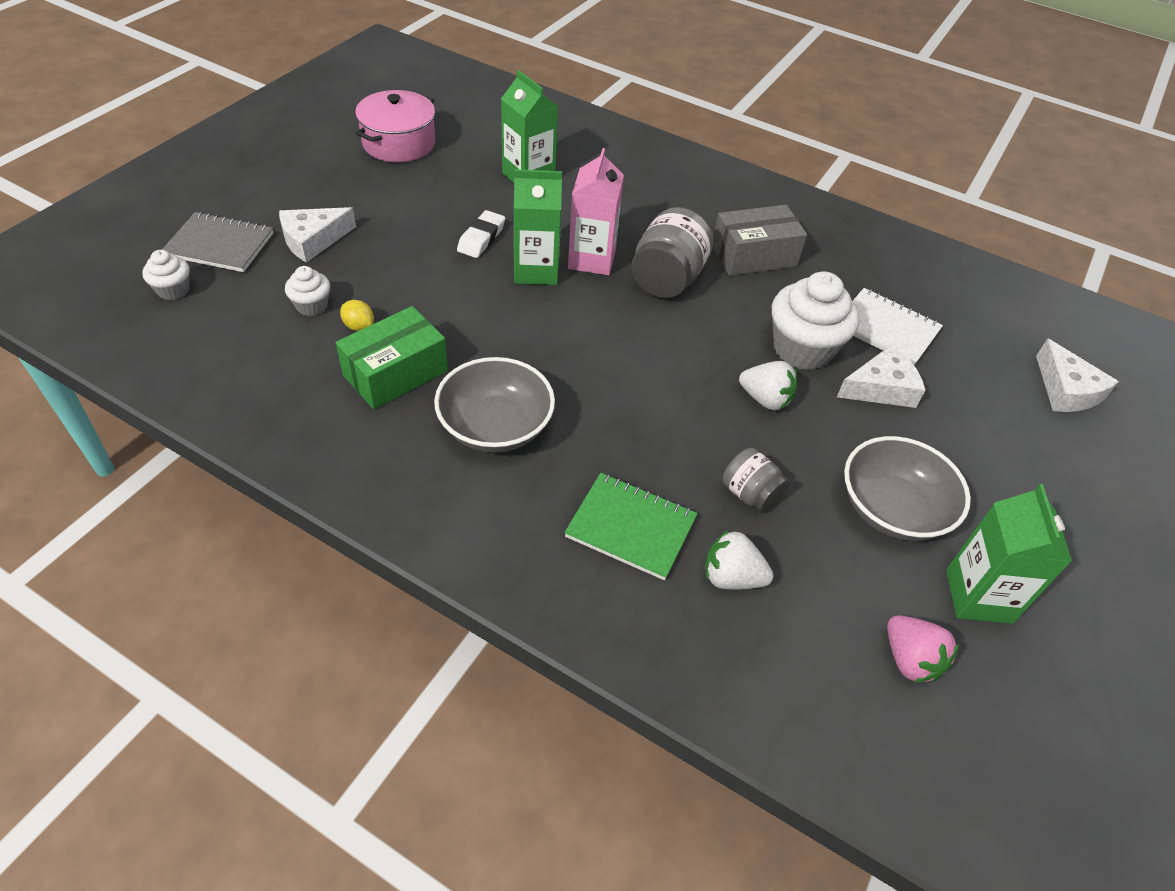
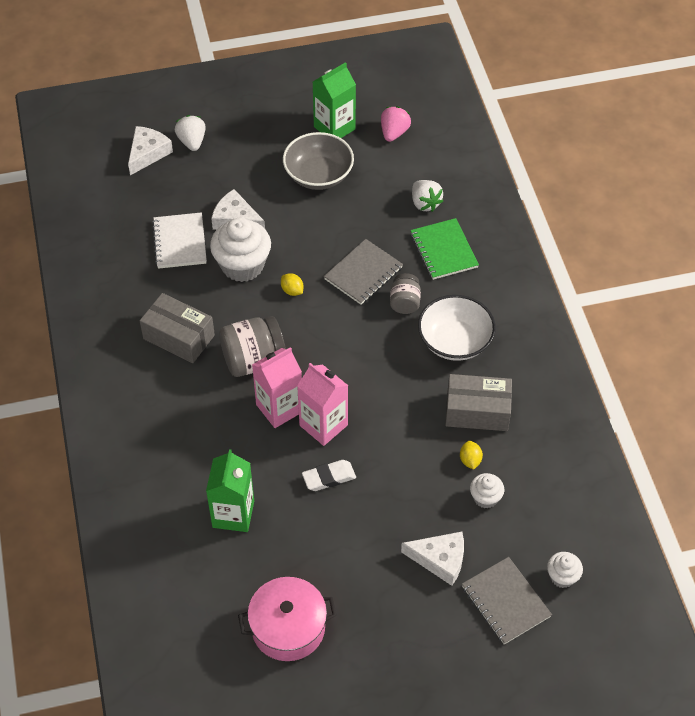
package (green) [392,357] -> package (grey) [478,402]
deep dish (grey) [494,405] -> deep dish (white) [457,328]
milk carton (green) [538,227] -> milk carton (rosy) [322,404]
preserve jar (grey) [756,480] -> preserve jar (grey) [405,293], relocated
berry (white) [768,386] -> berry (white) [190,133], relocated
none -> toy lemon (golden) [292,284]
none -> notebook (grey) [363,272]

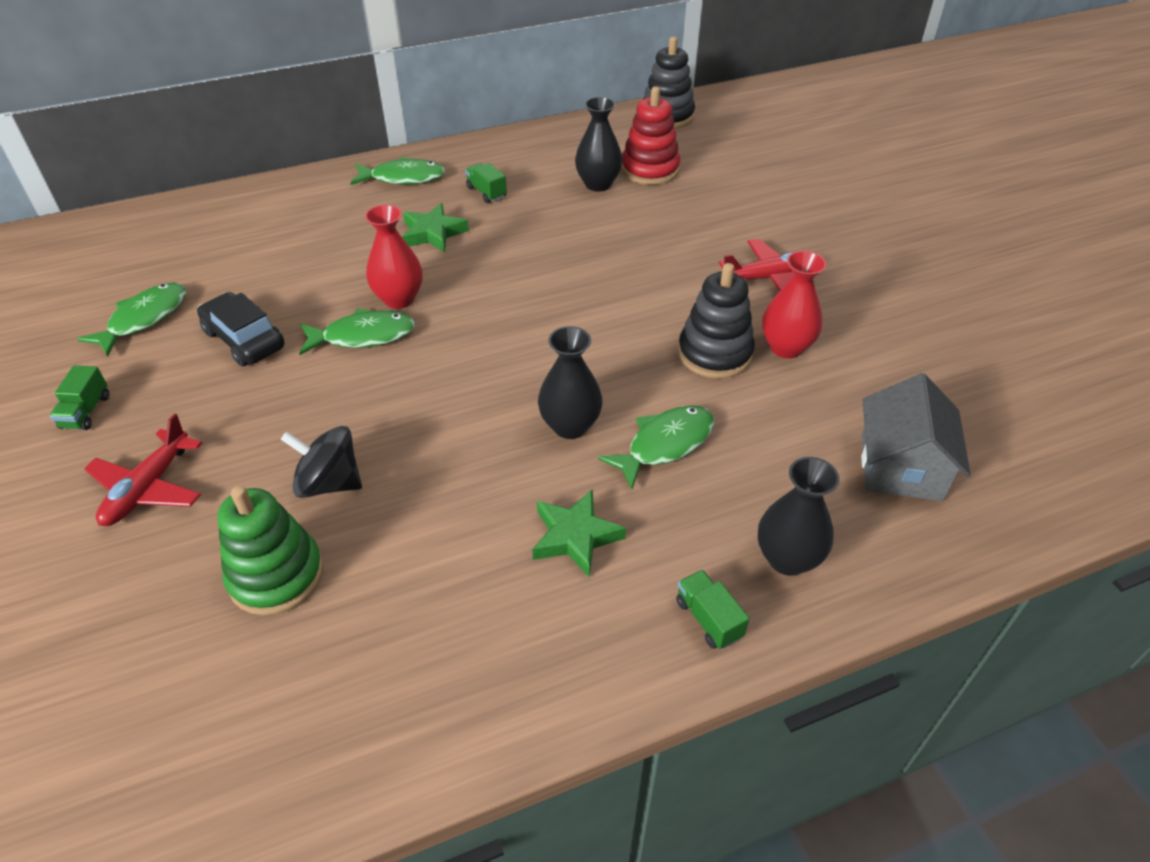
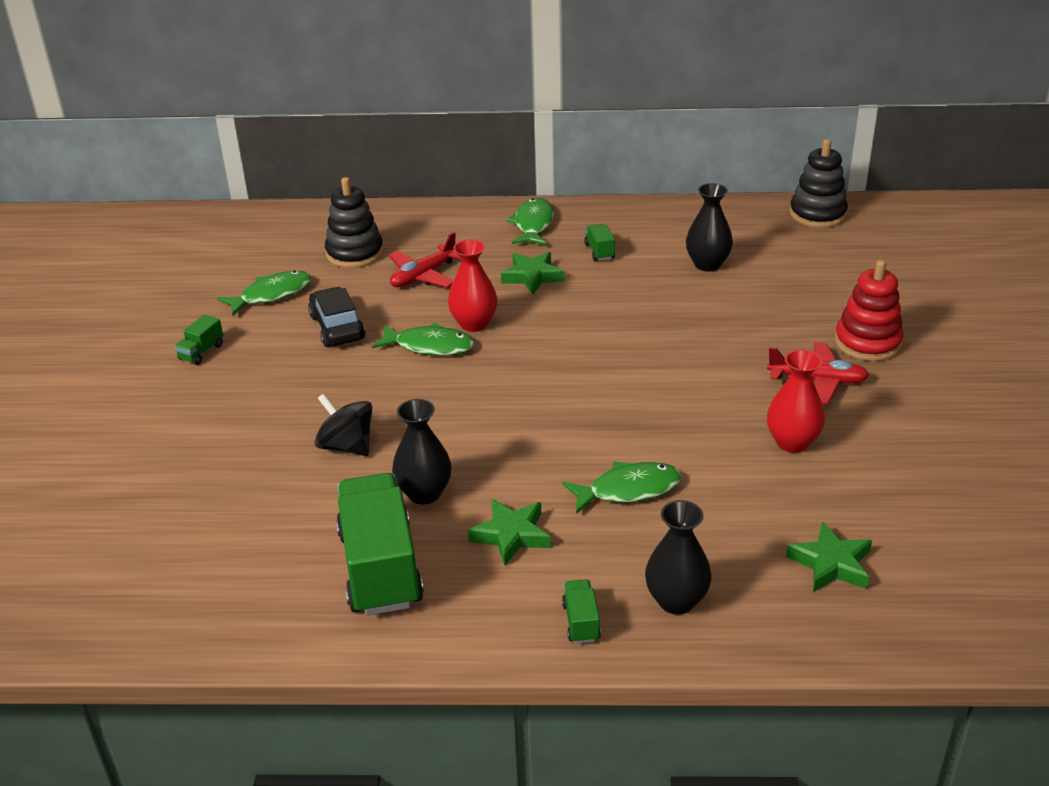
aeroplane (scarlet) [143,469] -> aeroplane (scarlet) [425,260], relocated
ring stacker (green) [270,551] -> none
fish figure (green) [397,171] -> fish figure (green) [530,221], 105 degrees counterclockwise
vase (ebony) [570,382] -> vase (ebony) [422,452], relocated
ring stacker (scarlet) [650,135] -> ring stacker (scarlet) [869,310], relocated
ring stacker (ebony) [716,321] -> ring stacker (ebony) [354,222], relocated
house (grey) [916,437] -> star shape (green) [829,557]
none -> lorry (green) [380,544]

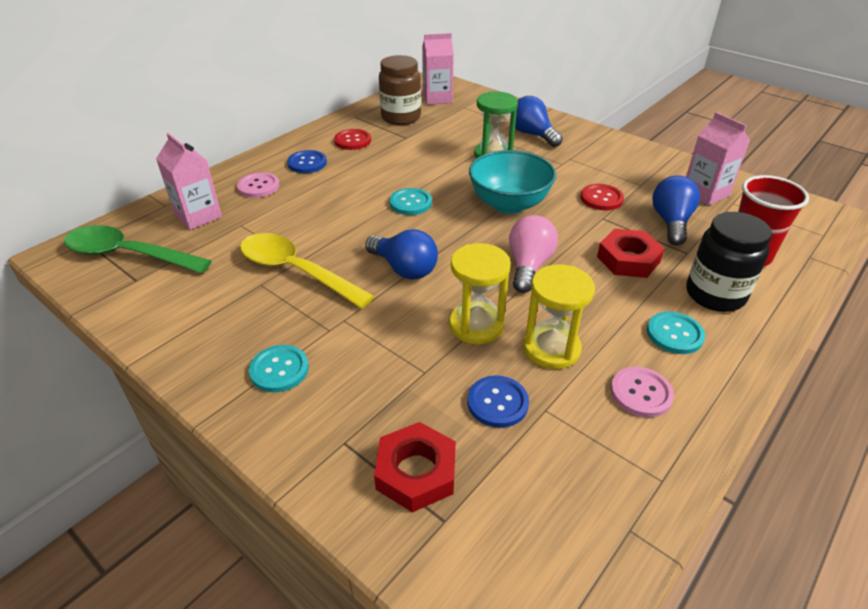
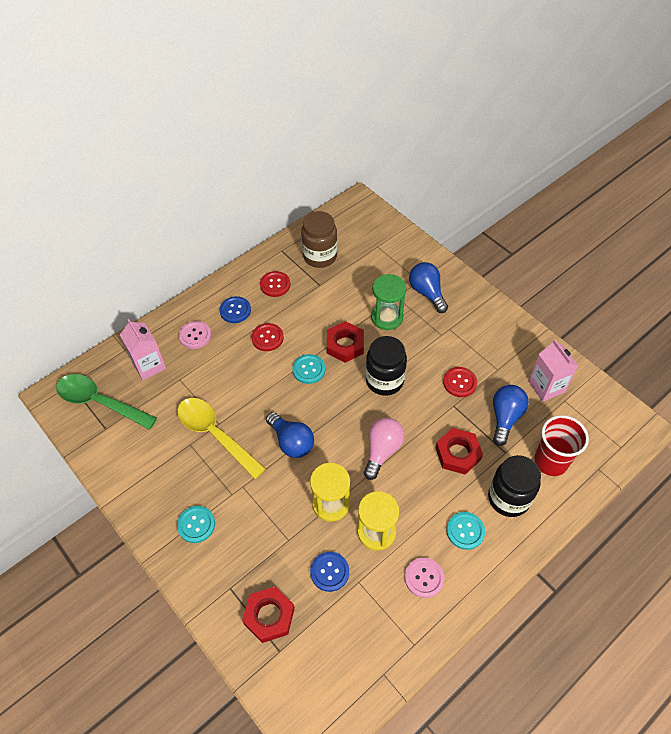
milk carton (rosy) [438,69] -> none
deep dish (teal) [512,182] -> preserve jar (ebony) [386,366]
none -> shirt button (scarlet) [267,337]
none -> hex nut (scarlet) [345,342]

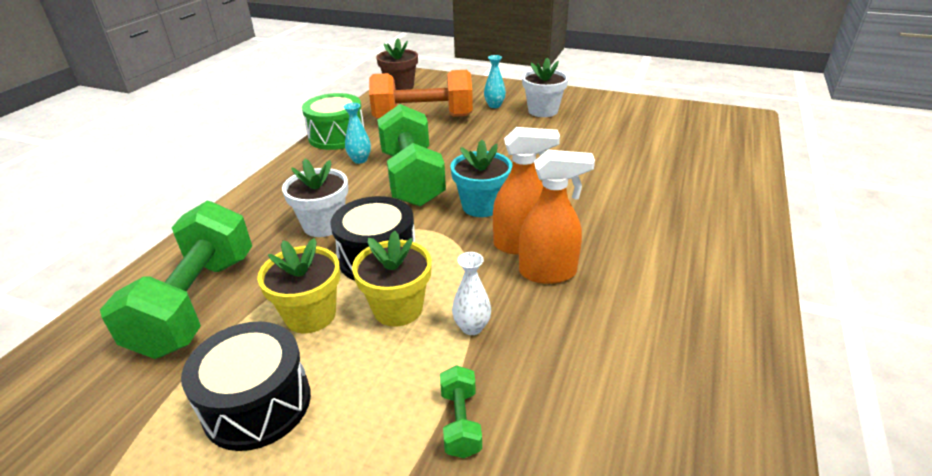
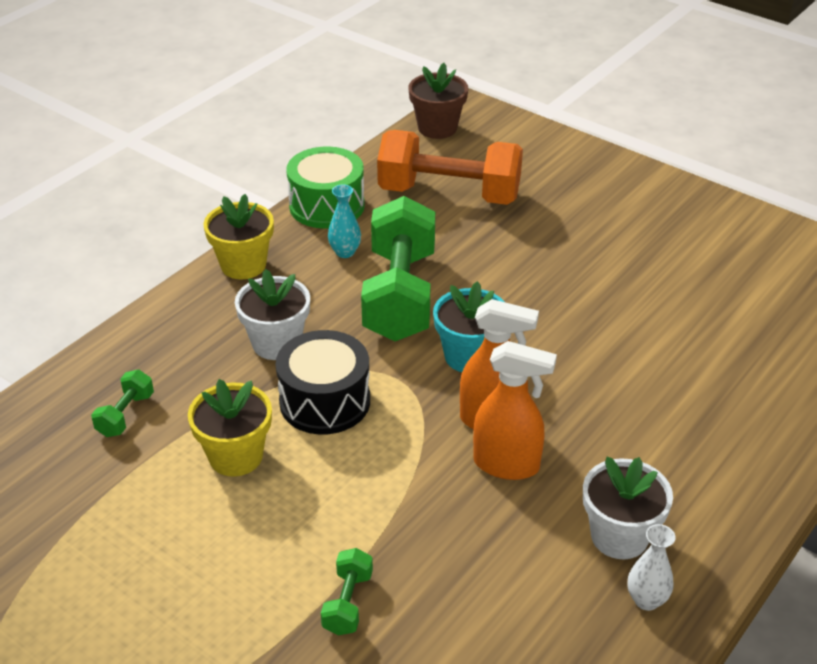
hand weight (green) [176,280] -> hand weight (green) [122,403], x0.42
drum (ebony) [246,386] -> none
plant pot (golden) [392,279] -> plant pot (golden) [238,236], relocated
vase (white) [471,293] -> vase (white) [652,567], relocated
vase (teal) [495,81] -> none
plant pot (white) [545,87] -> plant pot (white) [628,508], relocated

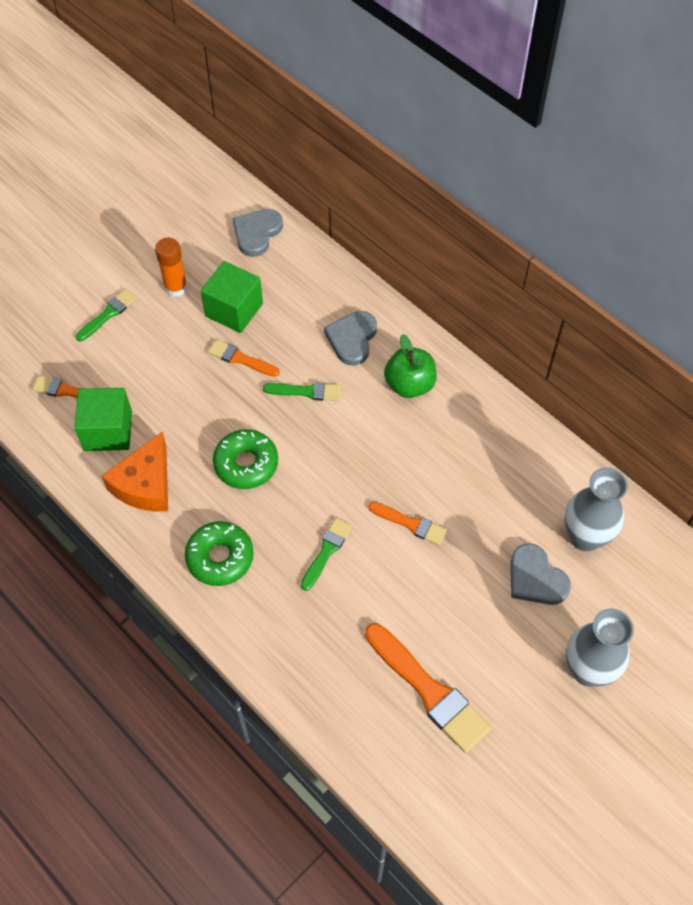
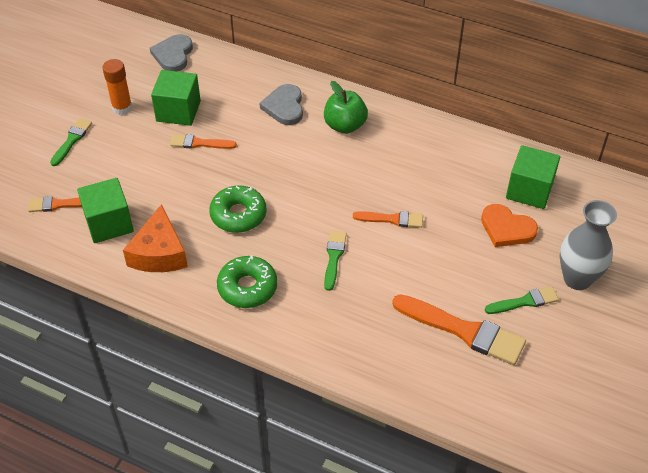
brush (green) [302,391] -> brush (green) [522,300], relocated
heart shape (grey) [541,574] -> heart shape (bright orange) [509,225]
vase (grey) [596,509] -> block (green) [533,177]

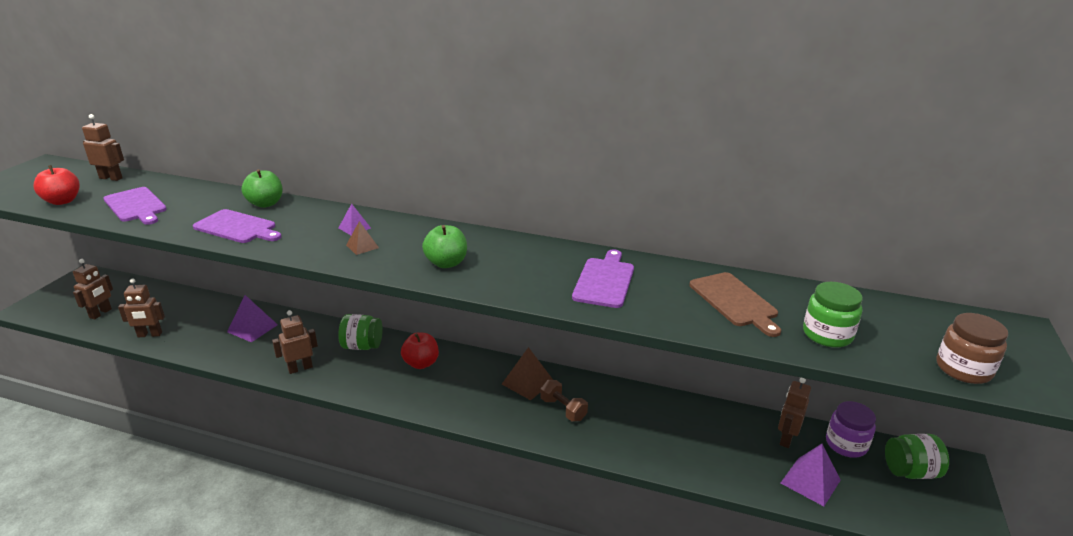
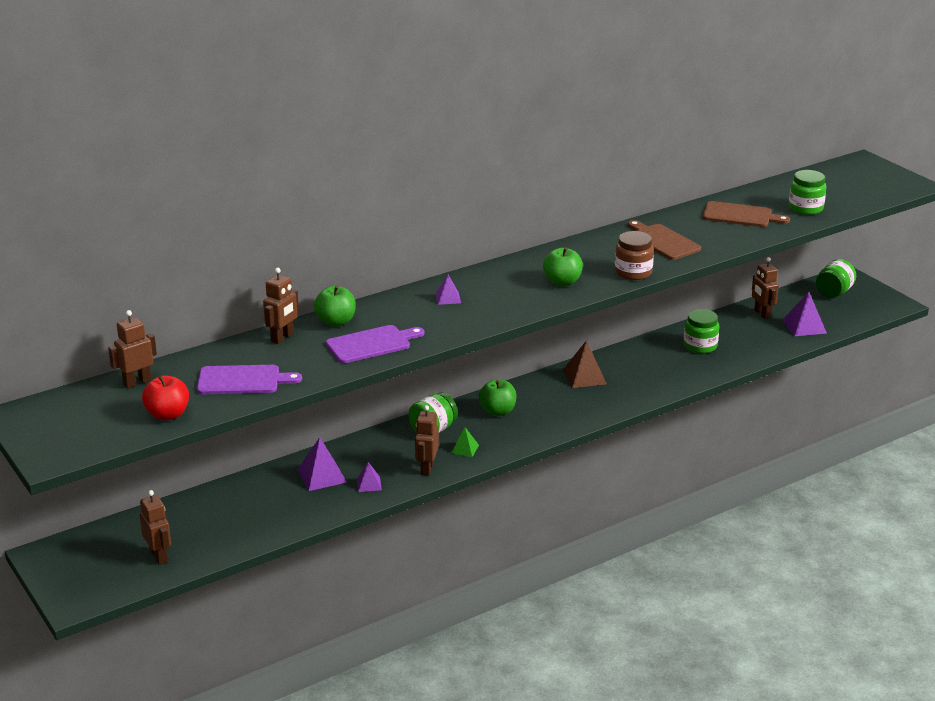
toy robot (dark brown) [141,308] -> toy robot (dark brown) [281,306], relocated
pyramid shape (dark brown) [362,238] -> none
apple (scarlet) [420,350] -> apple (green) [498,397]
hand weight (dark brown) [564,400] -> none
bread board (royal purple) [603,278] -> bread board (dark brown) [664,240]
preserve jar (royal purple) [851,429] -> none
preserve jar (dark brown) [972,348] -> preserve jar (dark brown) [634,255], relocated
none -> pyramid shape (royal purple) [369,477]
none -> pyramid shape (green) [465,442]
none -> preserve jar (green) [701,331]

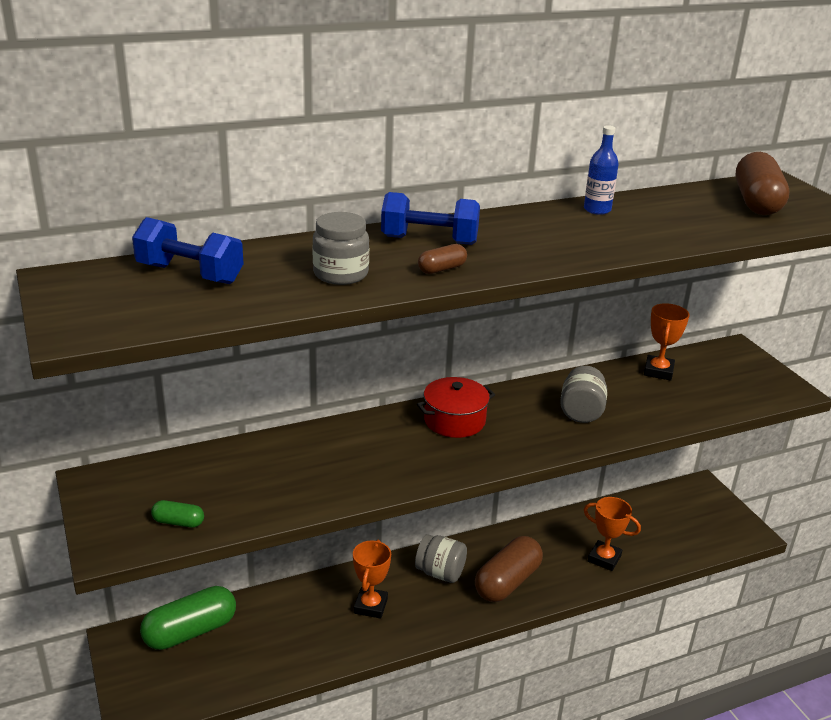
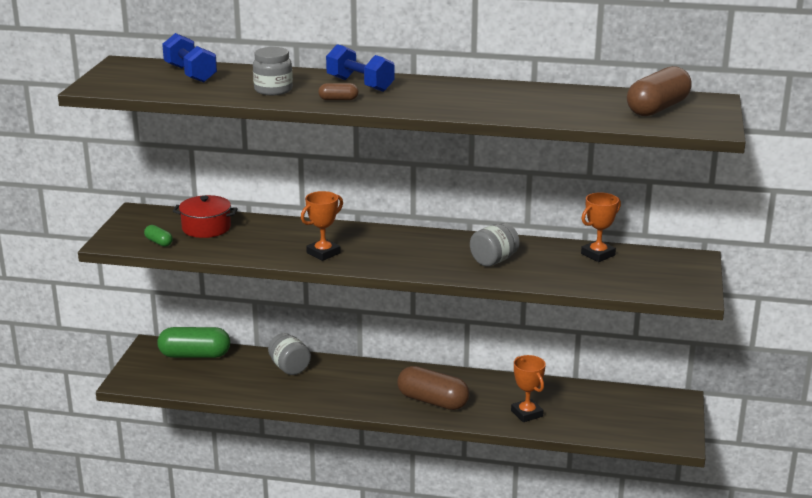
prize cup (bright orange) [372,579] -> prize cup (bright orange) [322,226], relocated
preserve jar (grey) [441,558] -> preserve jar (grey) [289,354], relocated
stockpot (scarlet) [456,407] -> stockpot (scarlet) [205,216], relocated
pill shape (dark brown) [509,569] -> pill shape (dark brown) [433,388], 45 degrees clockwise
bottle (royal blue) [601,170] -> none

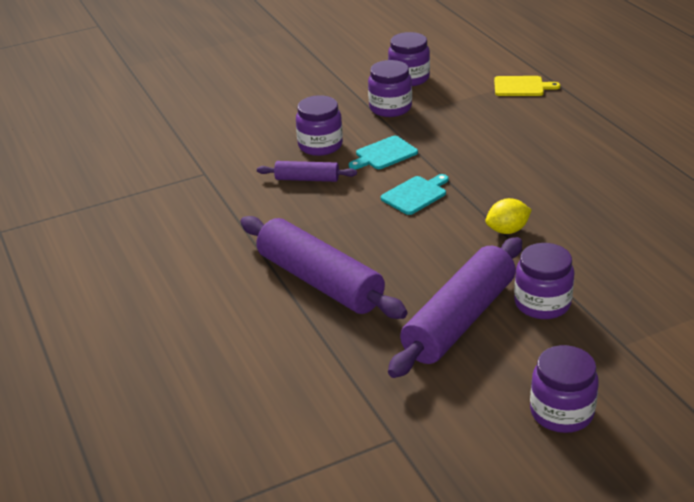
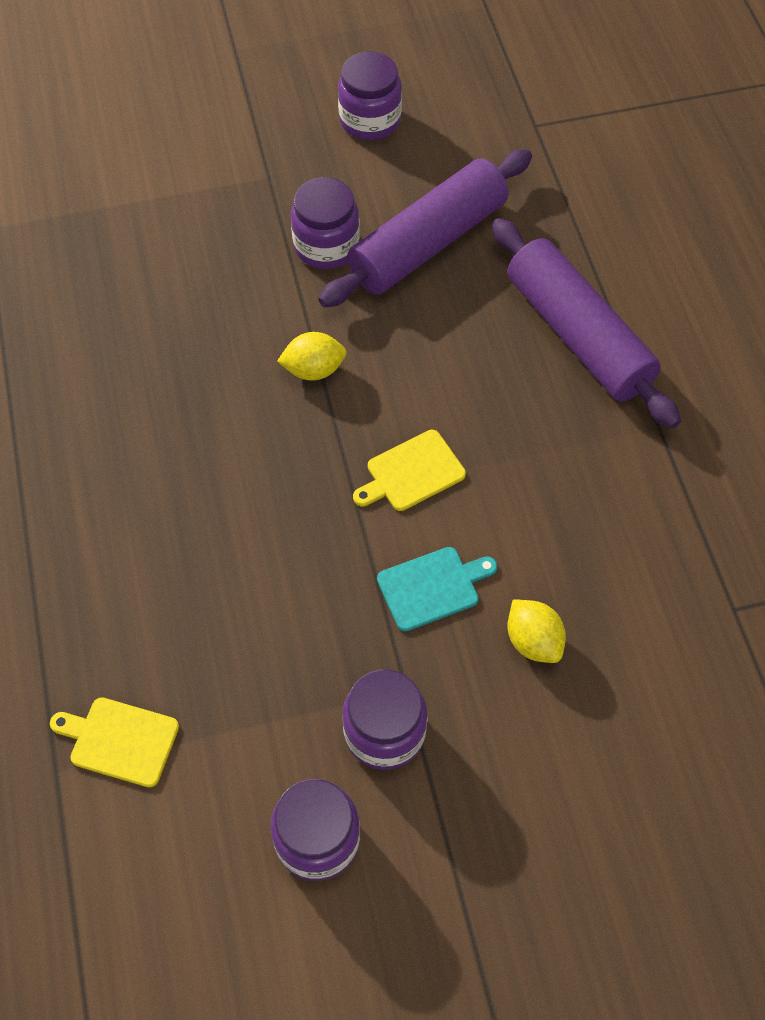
rolling pin (royal purple) [307,171] -> none
preserve jar (royal purple) [319,125] -> toy lemon (golden) [536,631]
bread board (teal) [415,194] -> bread board (golden) [409,470]

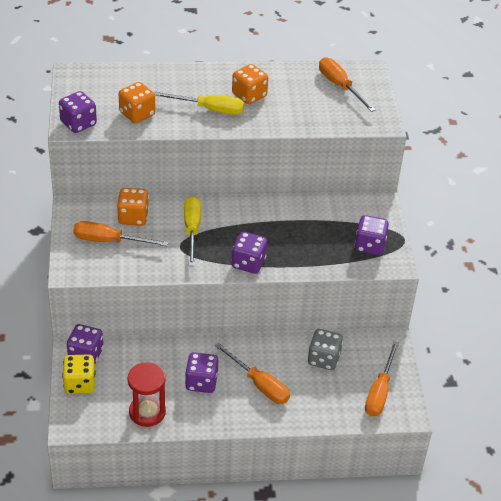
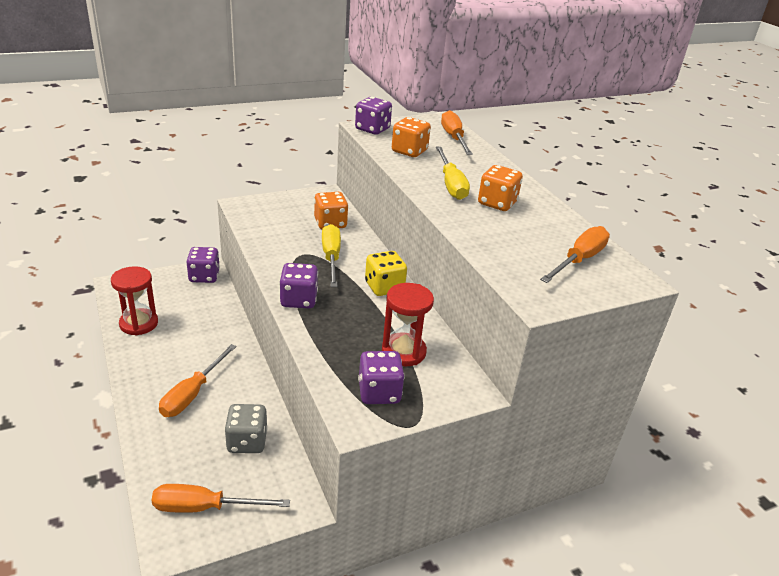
dice (golden) [79,374] -> dice (golden) [386,273], relocated
screwdriver (bright orange) [120,233] -> screwdriver (bright orange) [457,132], relocated
screwdriver (golden) [192,231] -> screwdriver (golden) [331,255], 75 degrees counterclockwise
dice (royal purple) [201,372] -> none
none -> sand timer (scarlet) [408,324]

